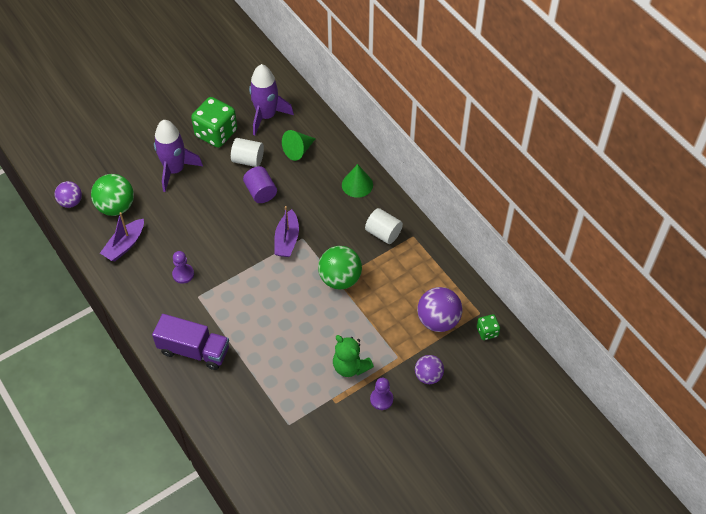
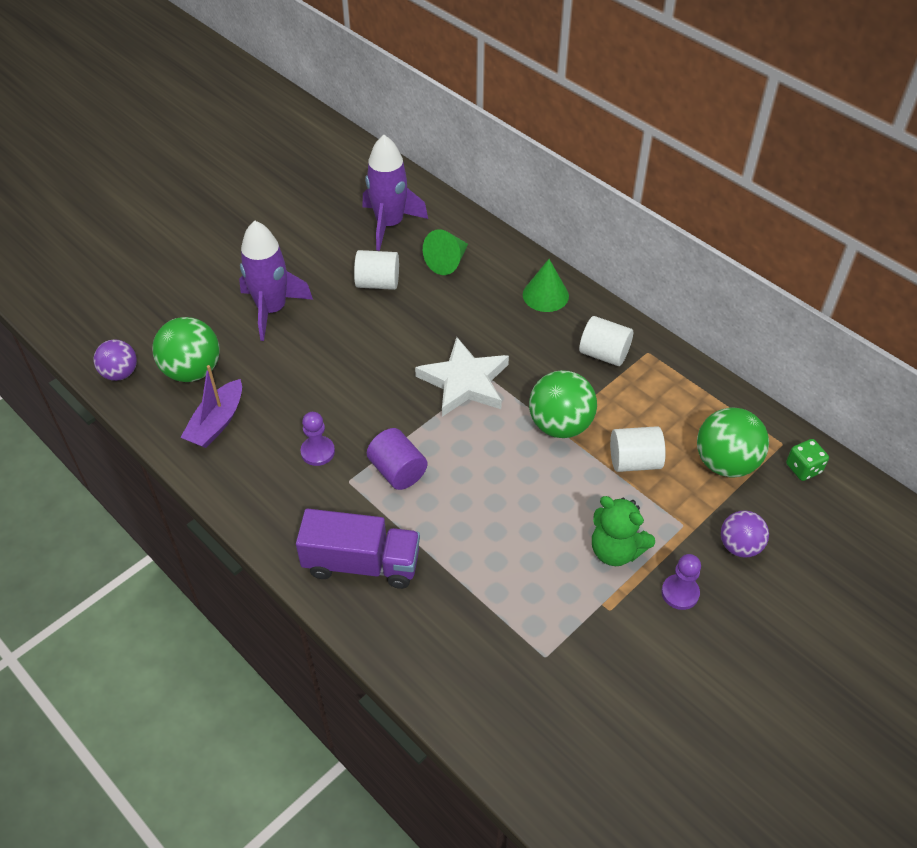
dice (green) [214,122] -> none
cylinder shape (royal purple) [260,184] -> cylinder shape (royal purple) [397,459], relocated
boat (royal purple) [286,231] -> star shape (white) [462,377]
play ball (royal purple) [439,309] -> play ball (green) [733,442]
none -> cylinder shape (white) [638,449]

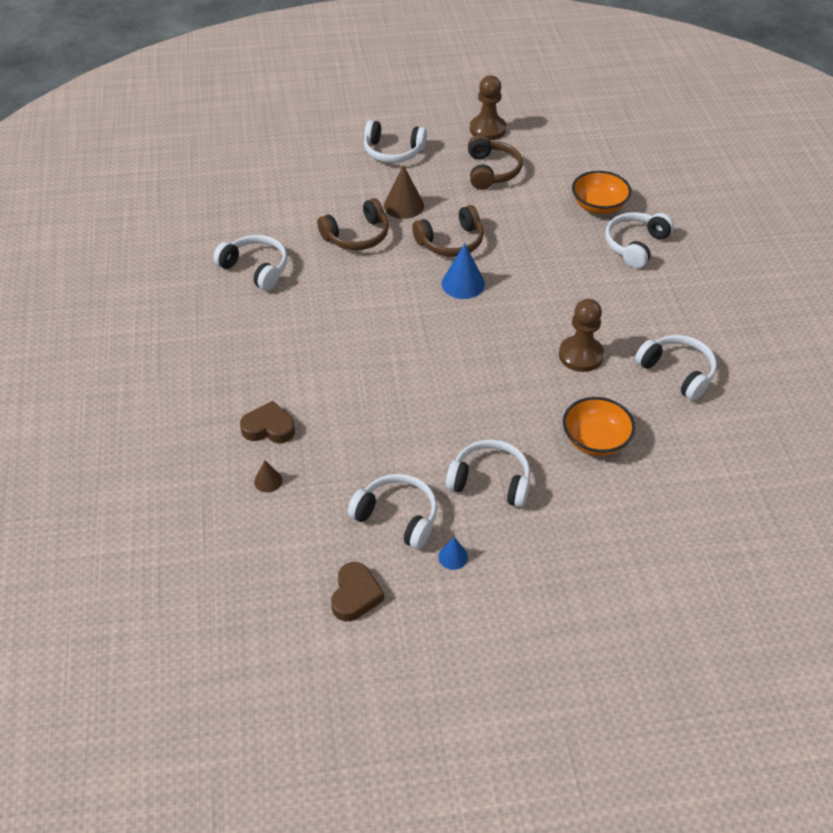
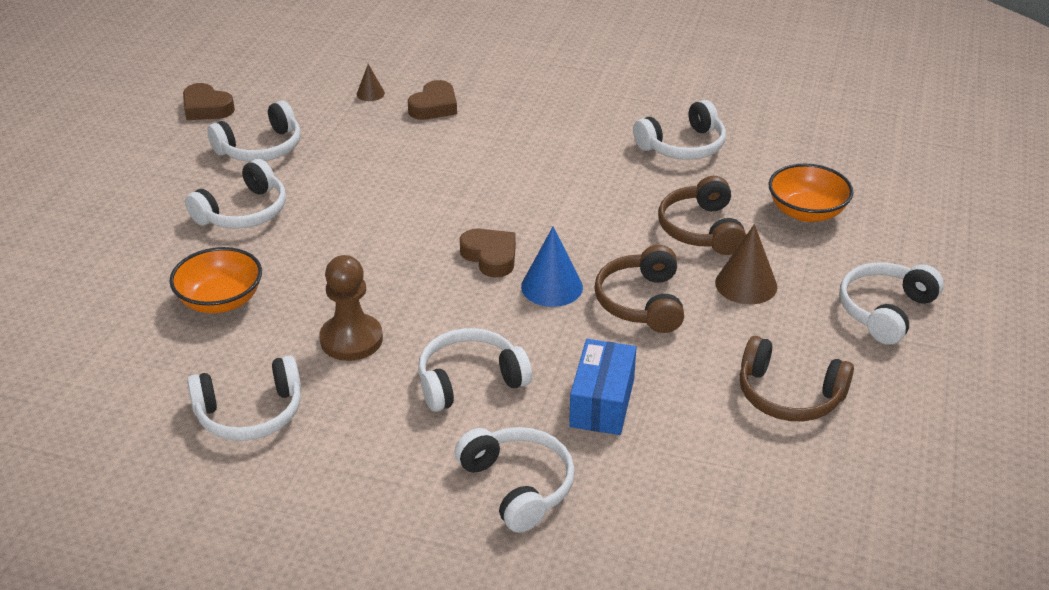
solid cone (royal blue) [453,553] -> none
chess pawn (dark brown) [488,107] -> none
deep dish (bright orange) [601,192] -> deep dish (bright orange) [811,193], relocated
none -> headset (white) [475,370]
none -> heart shape (dark brown) [488,252]
none -> package (royal blue) [602,387]

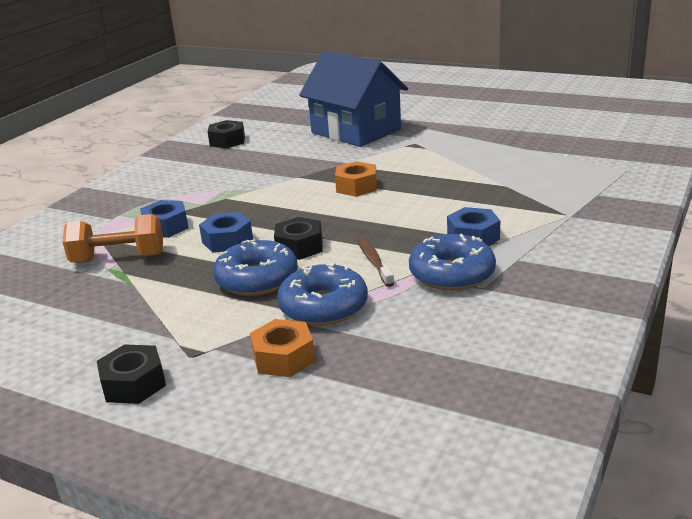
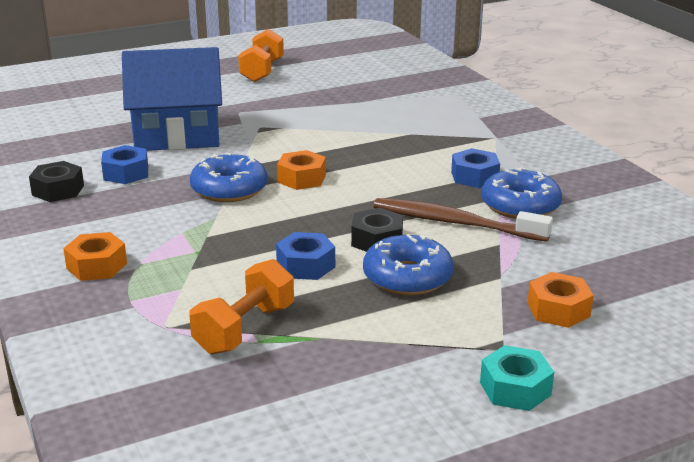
hex nut (ebony) [131,374] -> hex nut (teal) [517,378]
hex nut (royal blue) [164,219] -> hex nut (royal blue) [124,164], relocated
glazed donut (royal blue) [322,294] -> glazed donut (royal blue) [229,177], relocated
dental brush (dark brown) [375,261] -> dental brush (dark brown) [463,220], x1.81
none -> hex nut (bright orange) [95,256]
none -> hand weight (bright orange) [261,55]

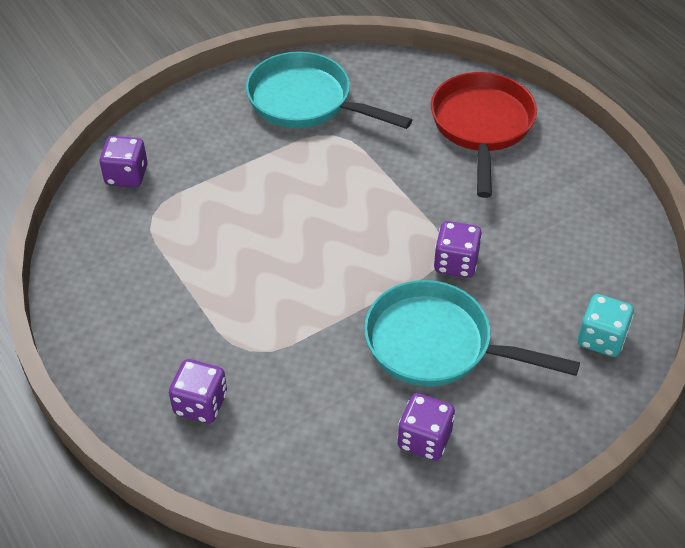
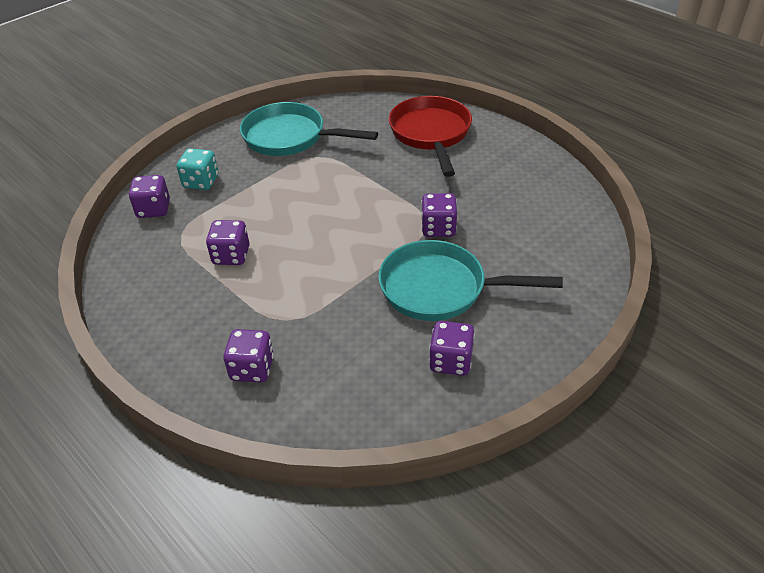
dice (teal) [606,325] -> dice (teal) [198,169], relocated
none -> dice (royal purple) [227,242]

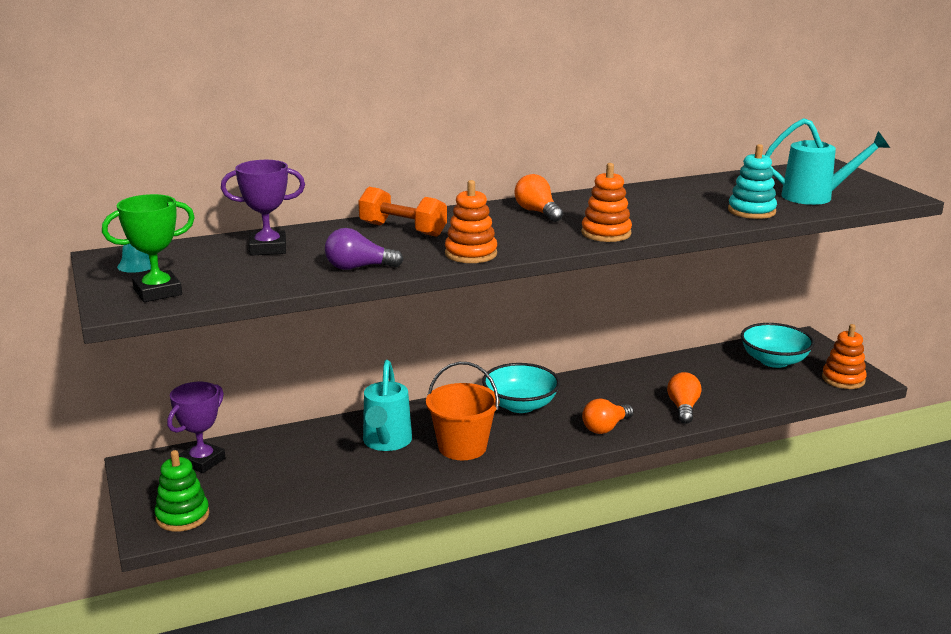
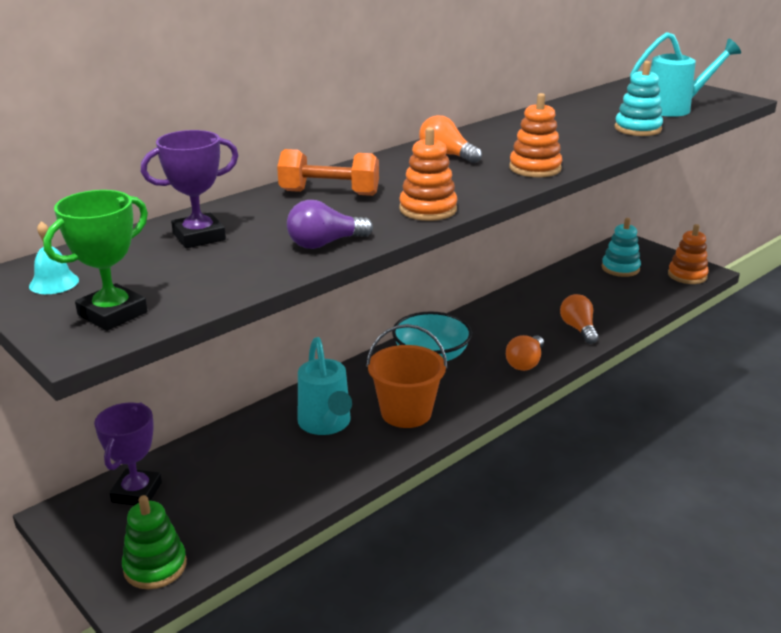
deep dish (teal) [778,345] -> ring stacker (teal) [621,247]

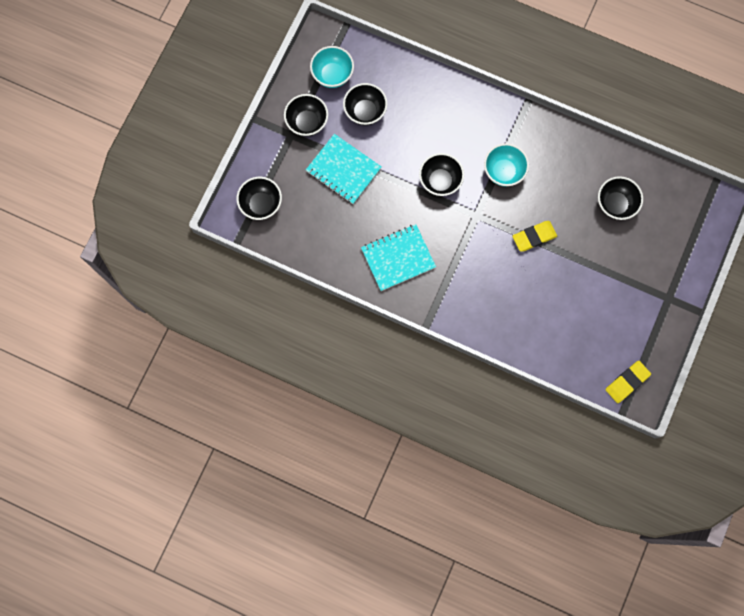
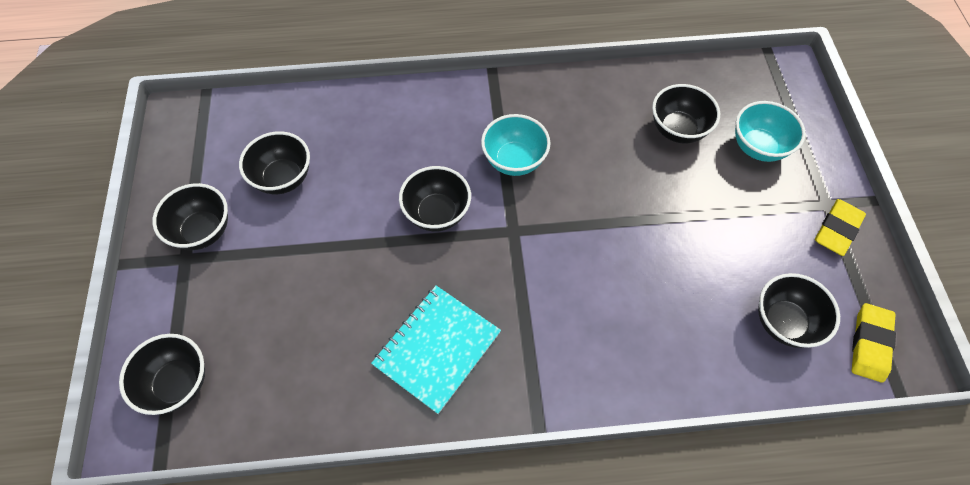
notebook (teal) [344,169] -> none
deep dish (teal) [332,67] -> deep dish (teal) [770,131], relocated
gum eraser (golden) [535,236] -> gum eraser (golden) [840,227], relocated
none -> deep dish (ebony) [799,310]

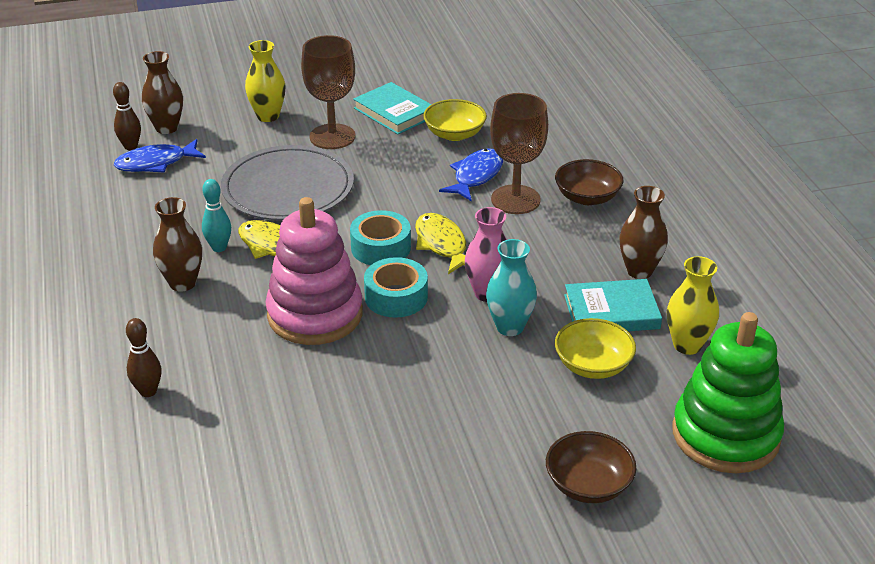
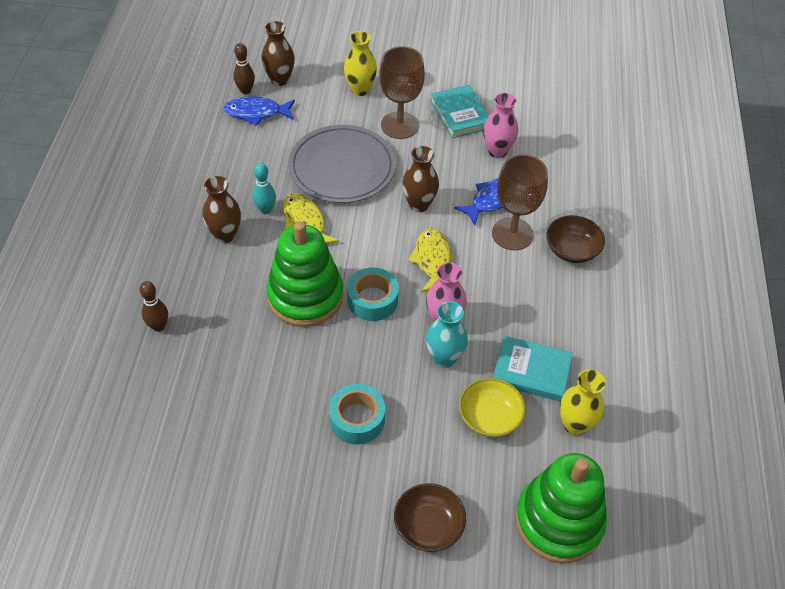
ring stacker (rosy) [314,271] -> ring stacker (green) [304,274]
sticky tape (teal) [380,237] -> sticky tape (teal) [357,414], relocated
deep dish (golden) [455,120] -> vase (rosy) [500,125]
vase (dark brown) [644,232] -> vase (dark brown) [420,179], relocated

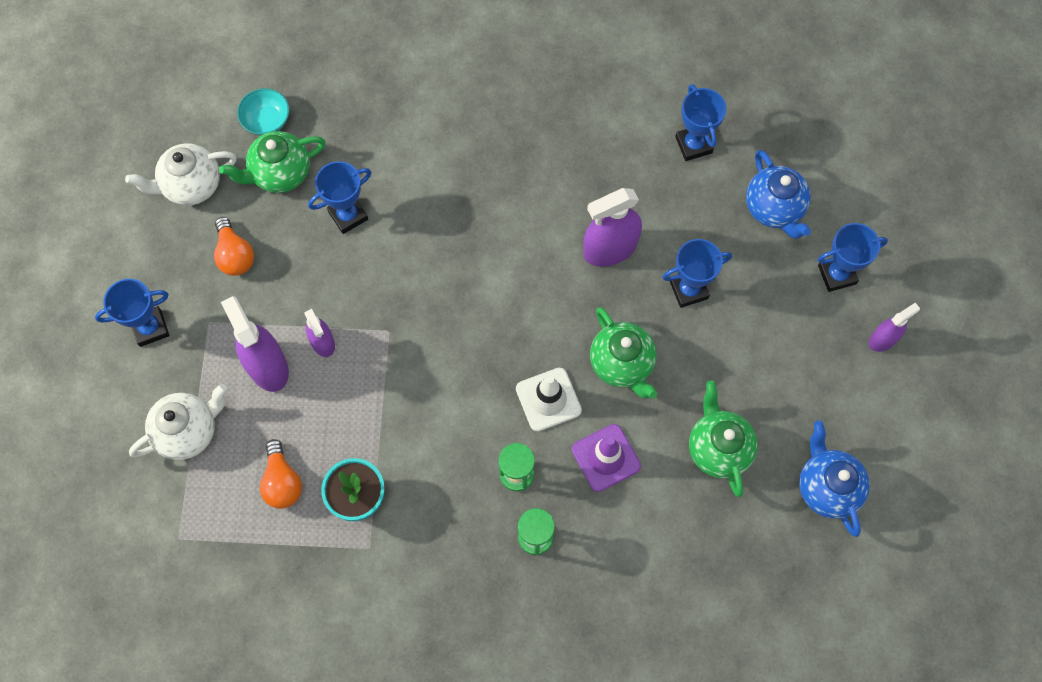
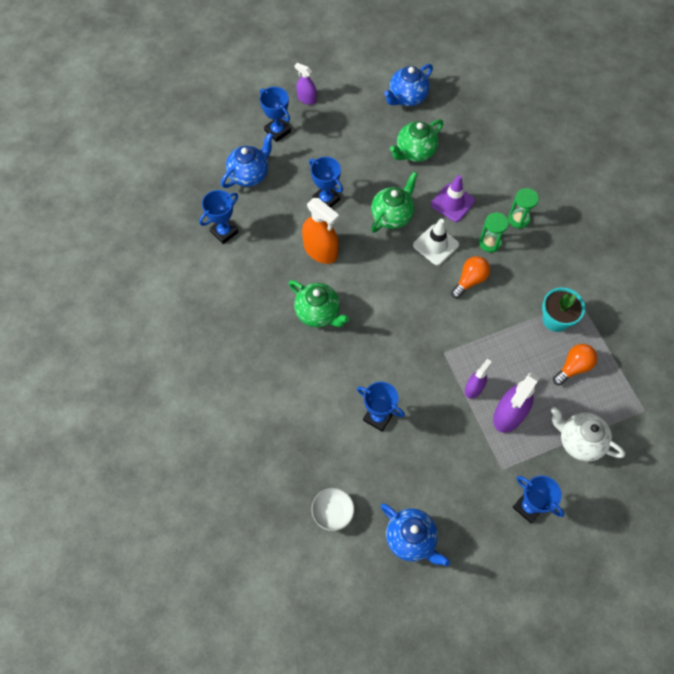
china teapot (white) [181,174] -> china teapot (royal blue) [415,535]
bulb (bright orange) [234,246] -> bulb (bright orange) [470,277], relocated
china teapot (green) [272,162] -> china teapot (green) [319,304], relocated
deep dish (teal) [263,112] -> deep dish (white) [332,509]
spray bottle (royal purple) [612,227] -> spray bottle (bright orange) [320,231]

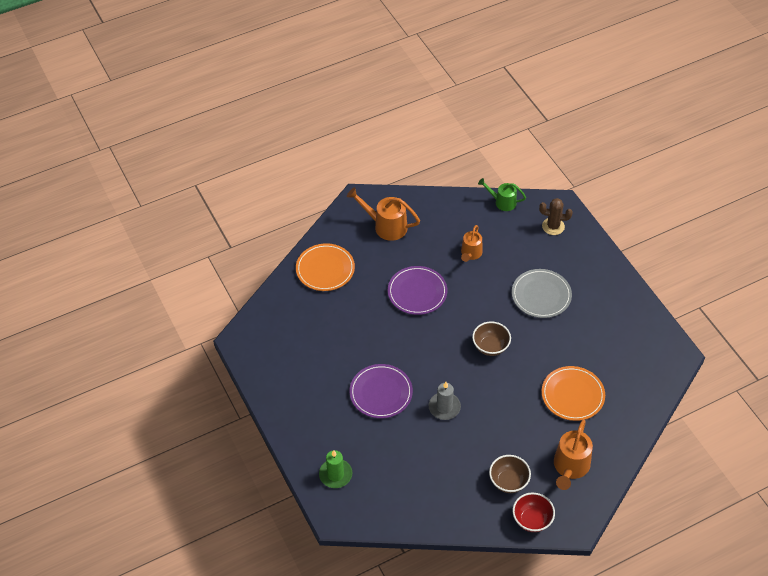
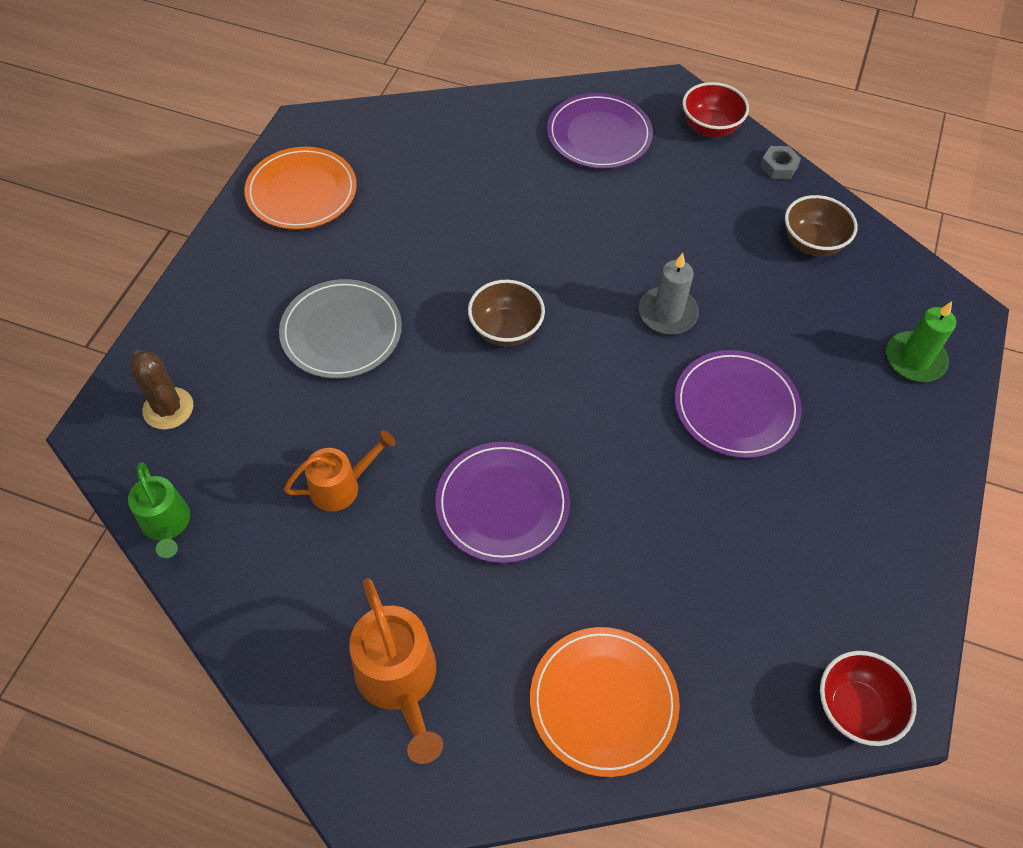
deep dish (dark brown) [510,474] -> deep dish (dark brown) [821,225], relocated
dinner plate (bright orange) [573,393] -> dinner plate (bright orange) [300,188], relocated
watering can (bright orange) [573,455] -> dinner plate (royal purple) [600,131]
none -> hex nut (grey) [780,162]
none -> deep dish (scarlet) [868,698]

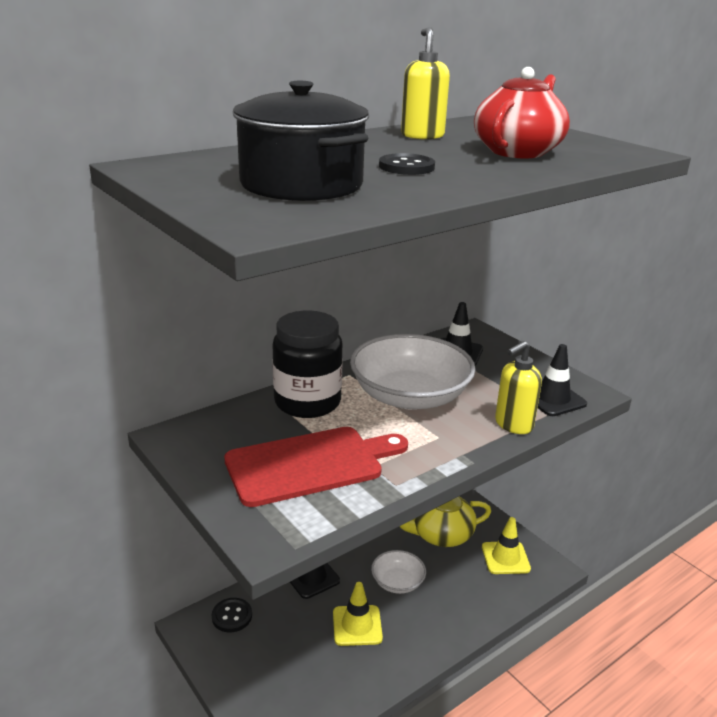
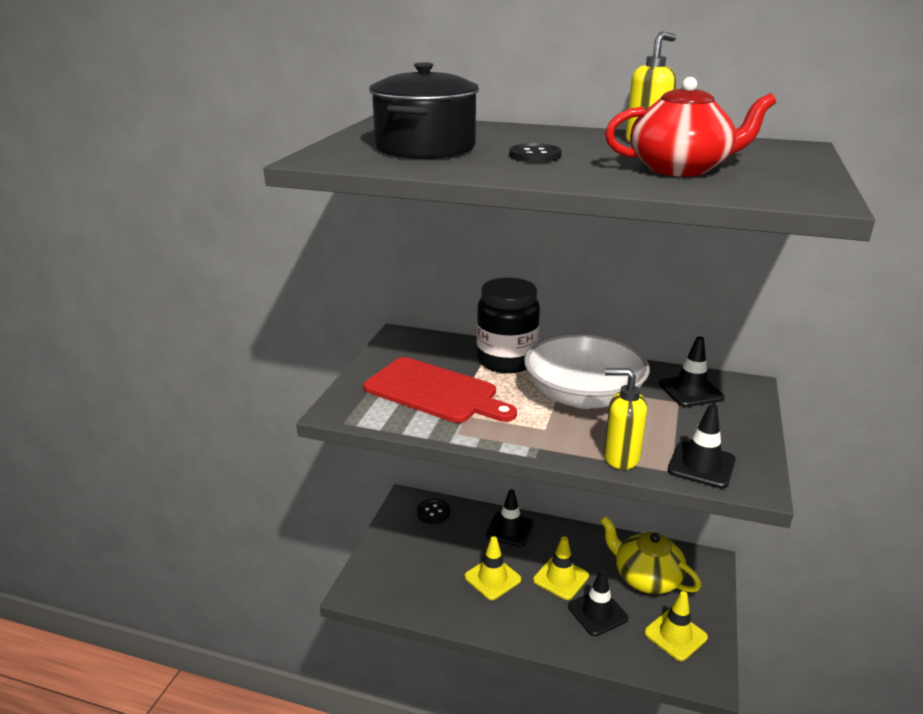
deep dish (white) [398,572] -> road cone (golden) [561,568]
none -> road cone (ebony) [598,602]

